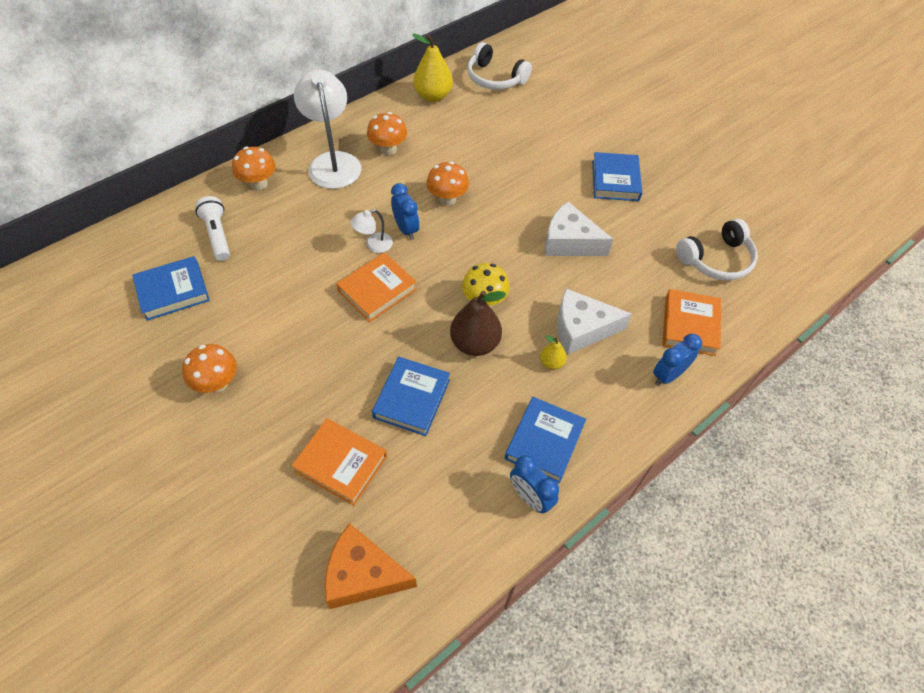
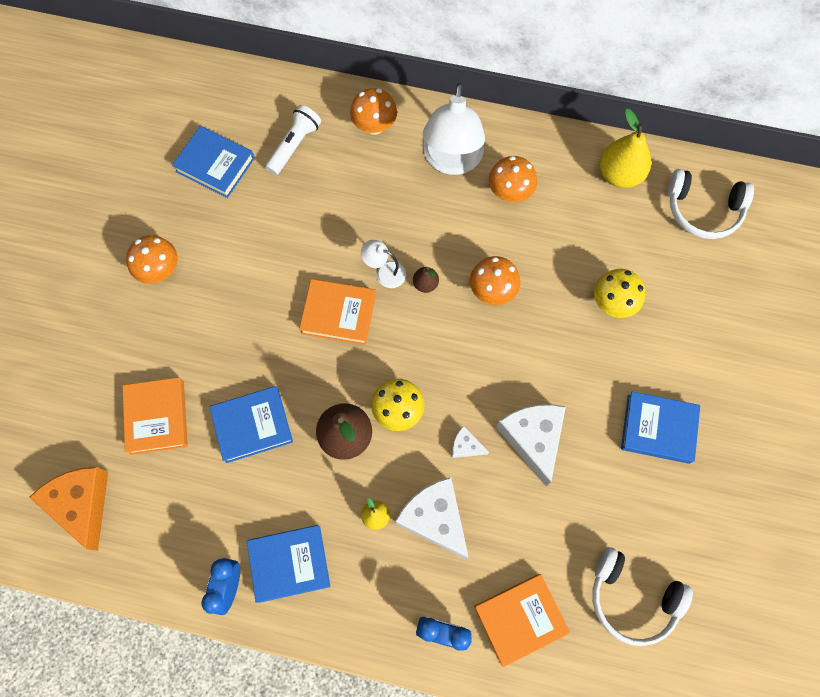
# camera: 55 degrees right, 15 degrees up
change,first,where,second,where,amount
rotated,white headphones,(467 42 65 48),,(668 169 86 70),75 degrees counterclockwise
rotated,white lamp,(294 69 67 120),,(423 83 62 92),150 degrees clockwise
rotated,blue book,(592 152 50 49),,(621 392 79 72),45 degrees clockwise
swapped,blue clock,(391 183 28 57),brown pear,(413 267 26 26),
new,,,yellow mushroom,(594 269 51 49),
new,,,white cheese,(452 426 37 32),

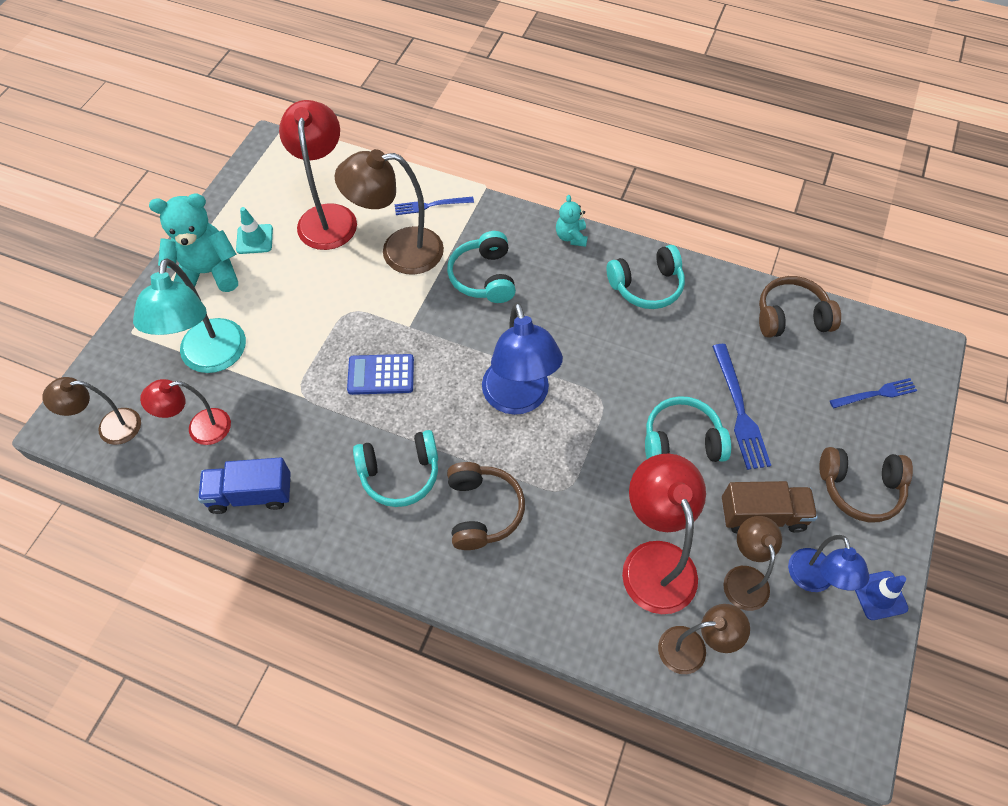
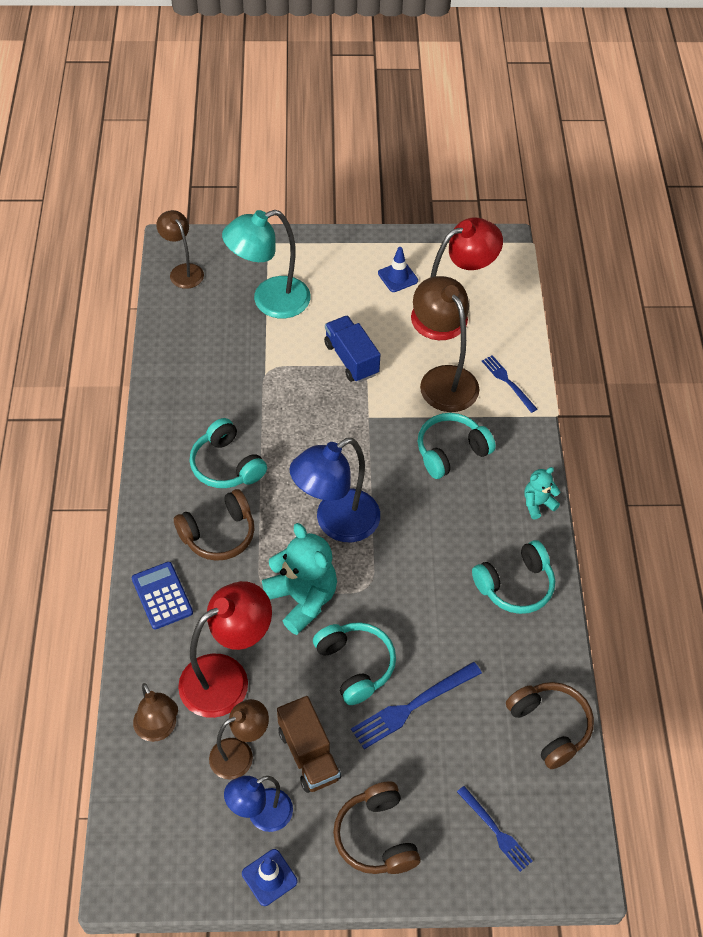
# camera: 65 degrees right, 5 degrees down
change,first,where,second,where,amount
shifted,turquoise teddy bear,(149 194 89 98),,(262 523 75 112),
repainted,turquoise traffic cone,(236 207 37 47),blue traffic cone,(378 247 40 45),
rotated,turquoise headphones,(607 245 78 64),,(472 540 83 74),75 degrees counterclockwise
shifted,blue calculator,(347 354 67 41),,(132 562 61 68),
gone,red lamp,(140 379 91 66),,,
shifted,blue truck,(198 457 93 57),,(324 315 57 67),

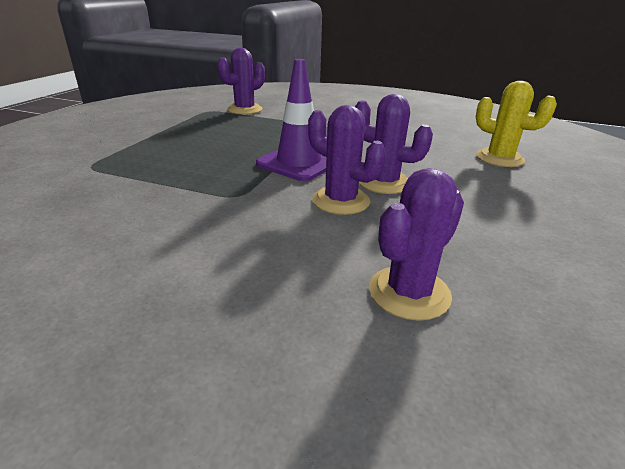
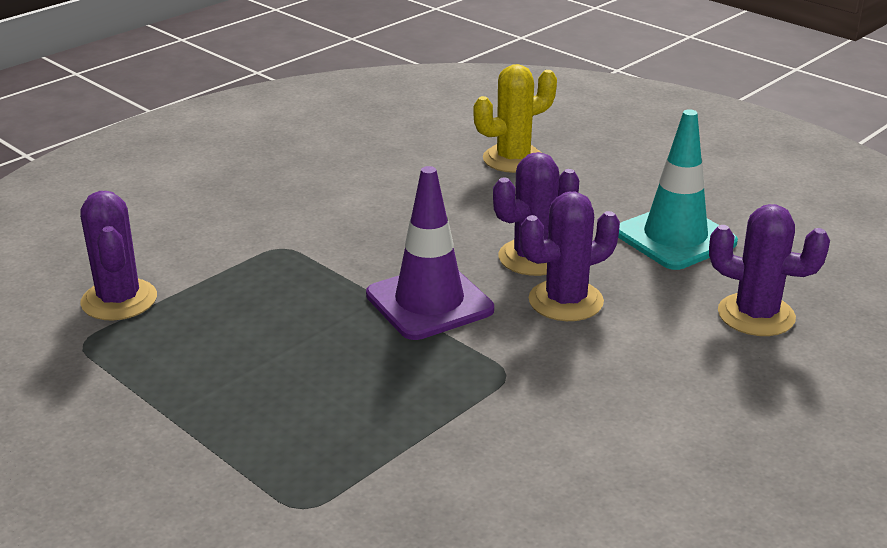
# camera: 65 degrees left, 0 degrees up
change,first,where,second,where,amount
rotated,purple cactus,(369 168 95 153),,(709 204 121 132),45 degrees counterclockwise
new,,,turquoise traffic cone,(618 109 120 161),

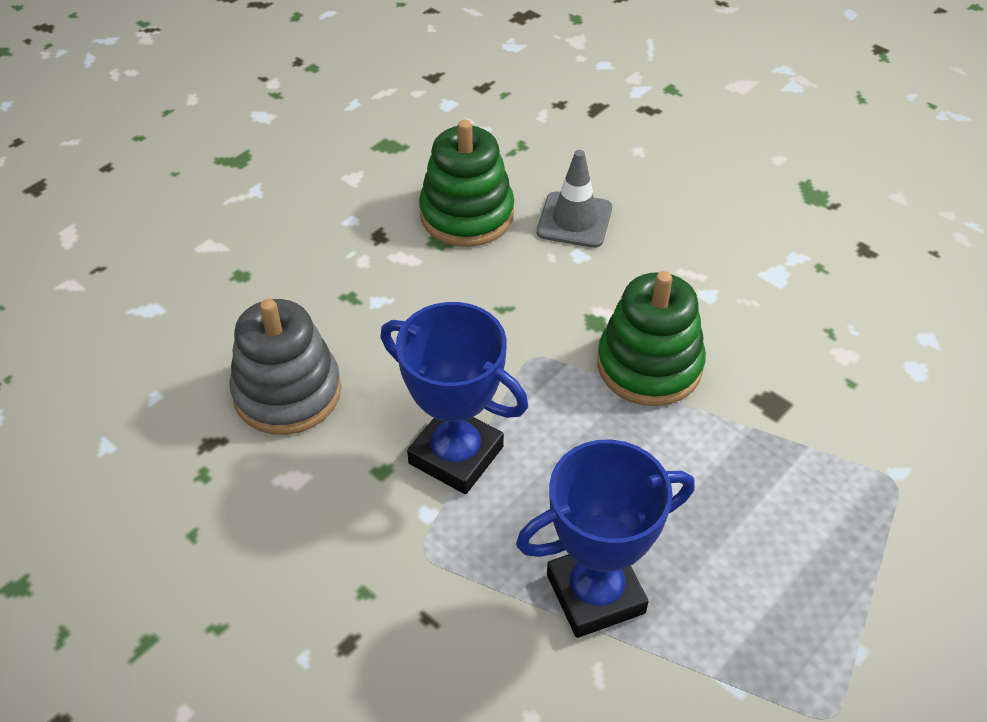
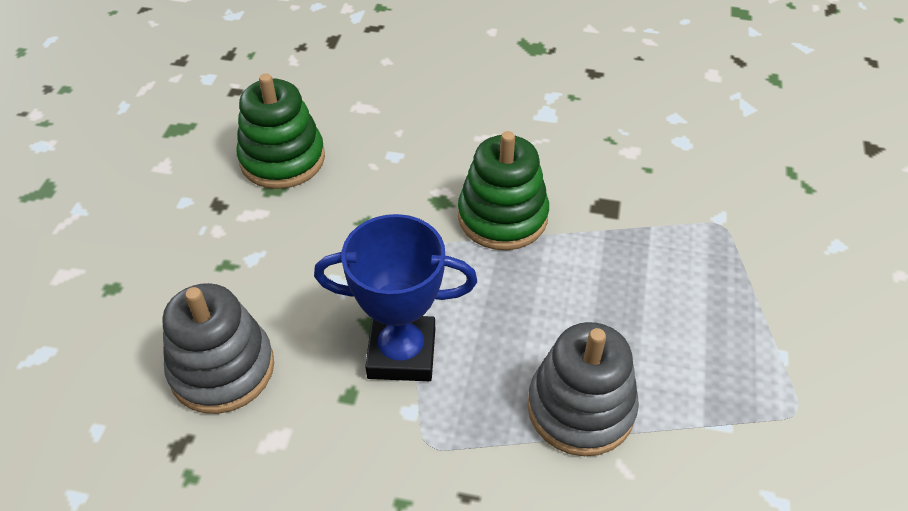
# camera: 30 degrees left, 0 degrees up
change,first,where,second,where,amount
gone,grey traffic cone,(537 150 75 98),,,
swapped,blue trophy,(516 439 179 199),grey stacking toy,(527 322 112 134),

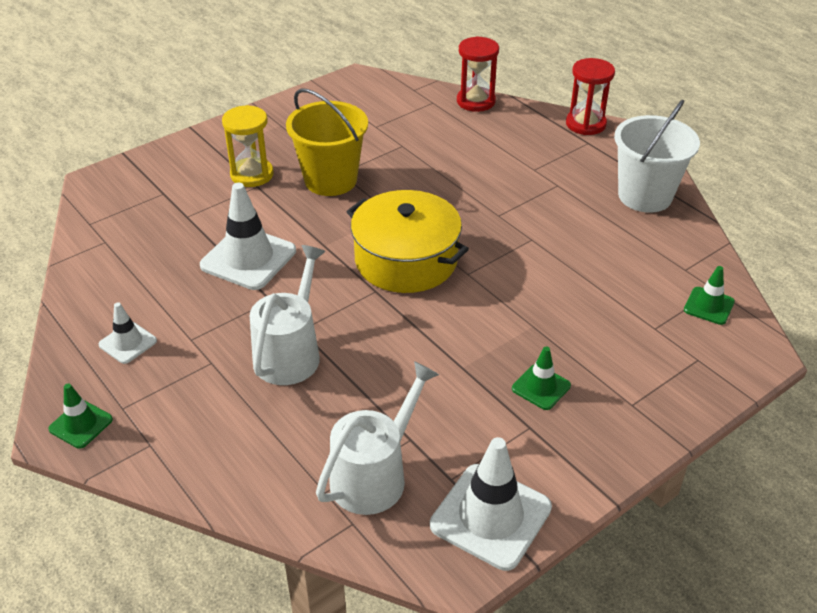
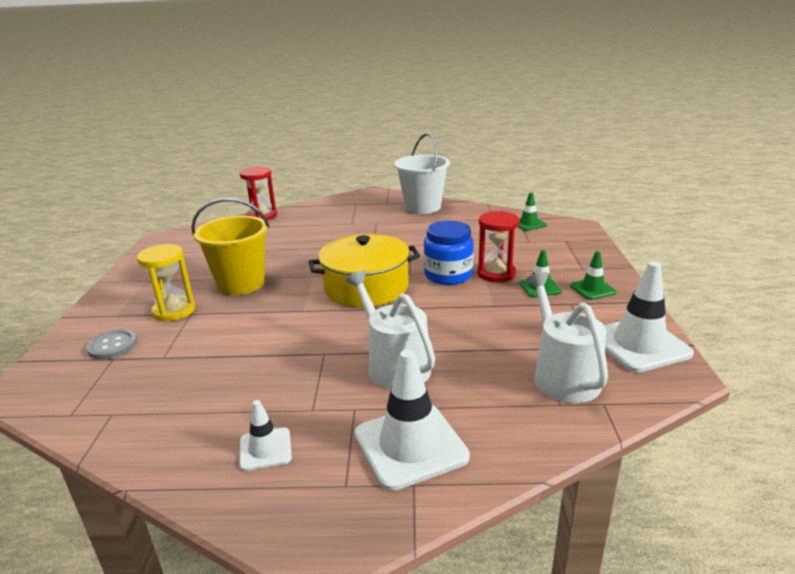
# camera: 50 degrees left, 15 degrees down
change,first,where,second,where,amount
shifted,red hourglass,(566 58 49 77),,(477 211 42 72),
shifted,white traffic cone,(200 183 96 107),,(355 349 115 142),
shifted,green traffic cone,(48 384 65 65),,(570 251 46 49),
new,,,blue jar,(424 221 50 64),
new,,,grey button,(86 329 51 31),

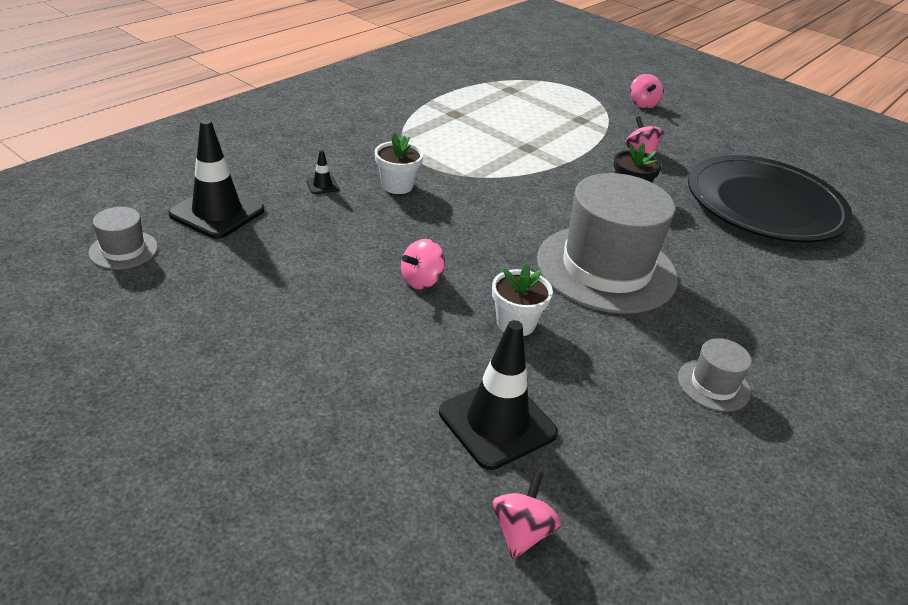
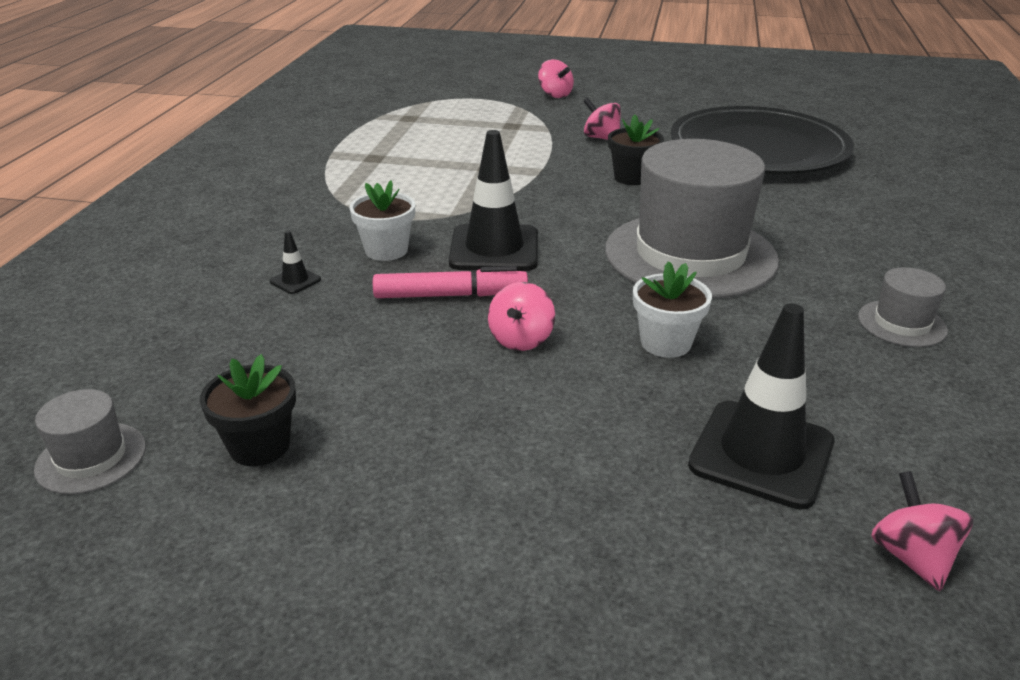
# camera: 25 degrees left, 5 degrees down
change,first,where,second,where,amount
shifted,black traffic cone,(169 119 95 120),,(449 130 89 141),
new,,,pink marker,(373 266 155 32),
new,,,black flower pot,(200 354 96 112),

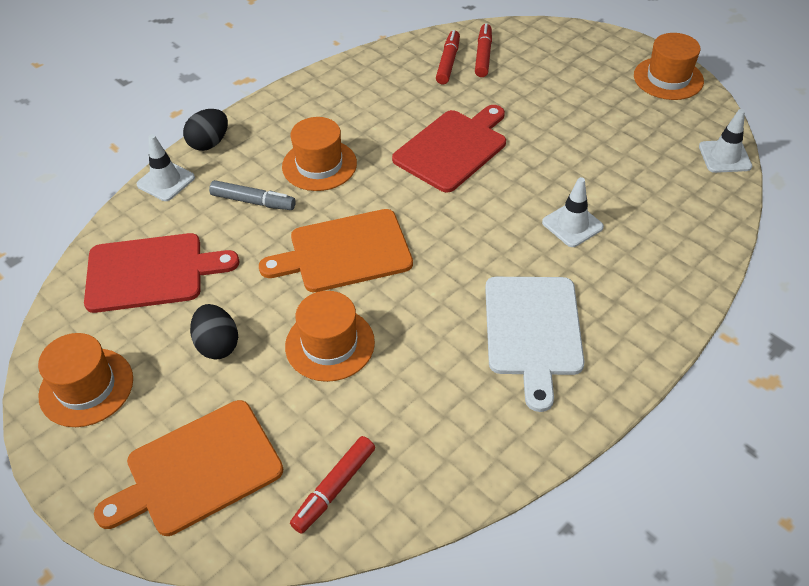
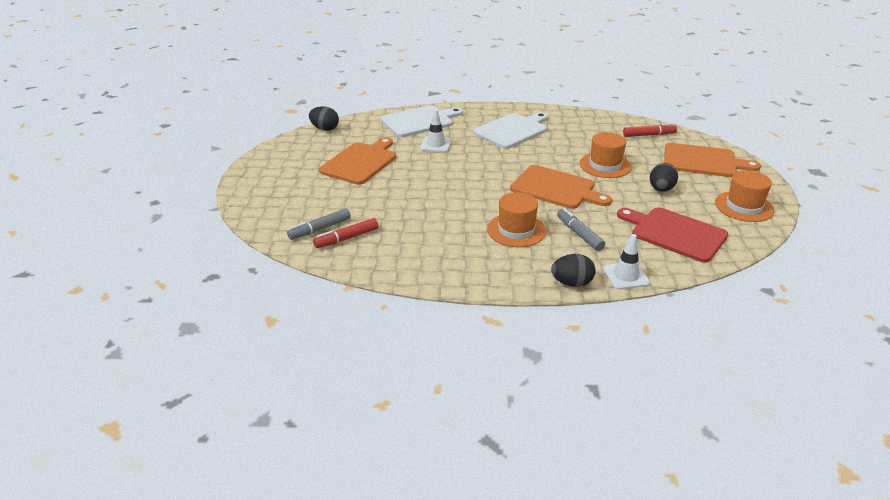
# camera: 135 degrees left, 15 degrees down
change,first,where,second,where,amount
repainted,red marker,(475 23 17 54),grey marker,(287 208 64 32),
gone,orange hat,(634 33 70 67),,,
gone,red cutting board,(392 105 114 88),,,
swapped,white traffic cone,(699 109 53 64),black egg,(309 106 30 25),
new,,,white cutting board,(381 105 82 32),
new,,,orange cutting board,(319 137 77 48),

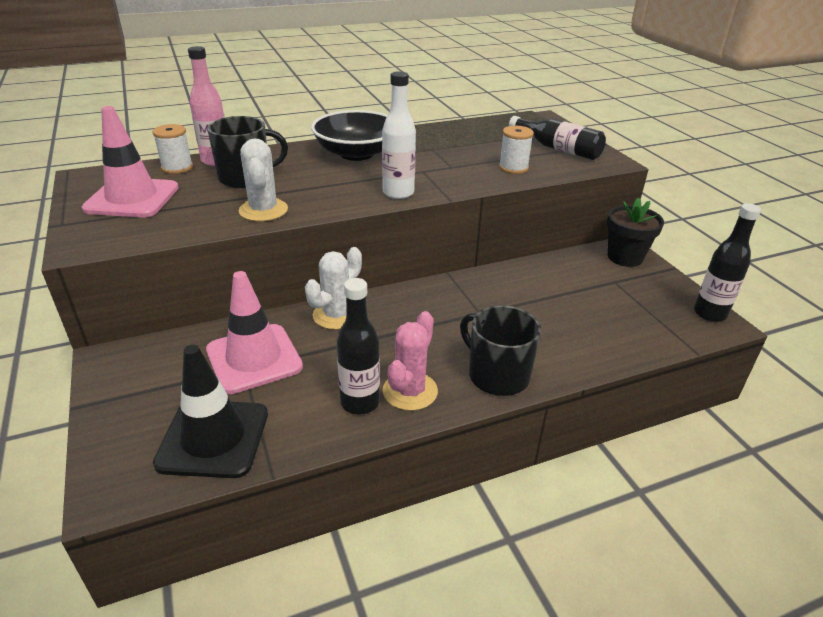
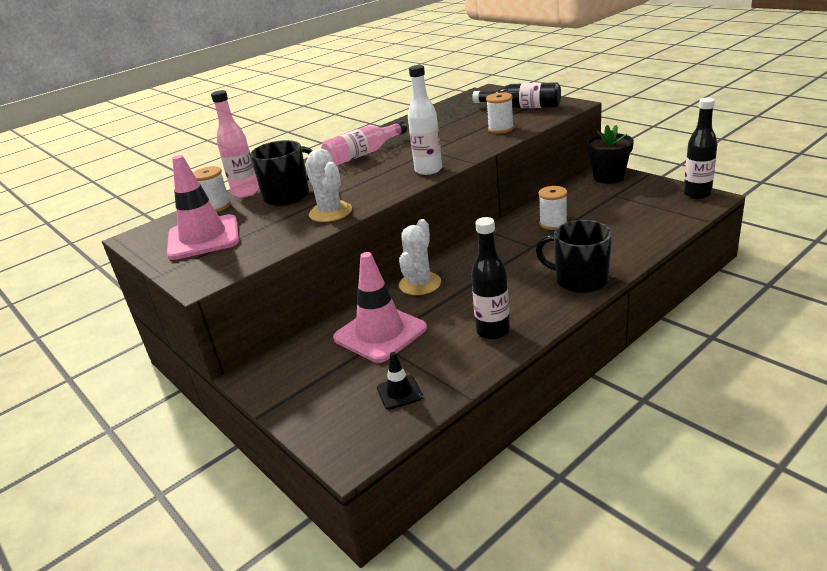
# camera: 15 degrees left, 5 degrees down
change,first,where,second,where,amount
swapped,black bowl,(311 110 77 51),pink bottle,(321 121 86 44),
gone,pink cactus,(383 311 55 100),,,
scaled,black traffic cone,(153 345 115 133),,(377 352 46 58),x0.48
new,,,white spool,(539 186 28 44),

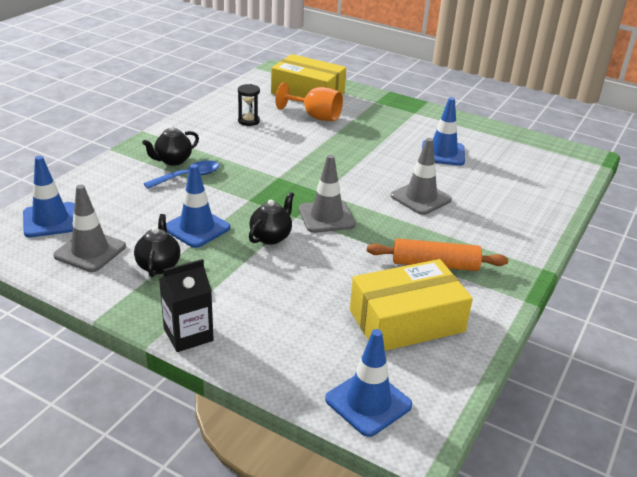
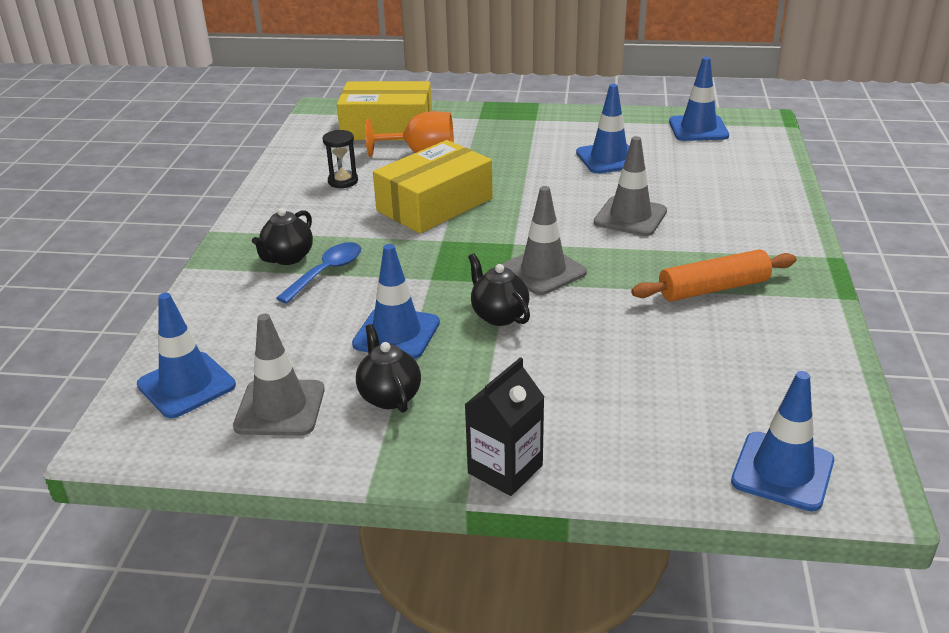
# camera: 20 degrees left, 0 degrees up
change,first,where,second,where,amount
rotated,black teapot,(249 192 45 53),,(468 253 62 73),45 degrees counterclockwise
shifted,yellow box,(350 259 123 92),,(373 140 120 93),
new,,,blue traffic cone,(669 57 60 84),

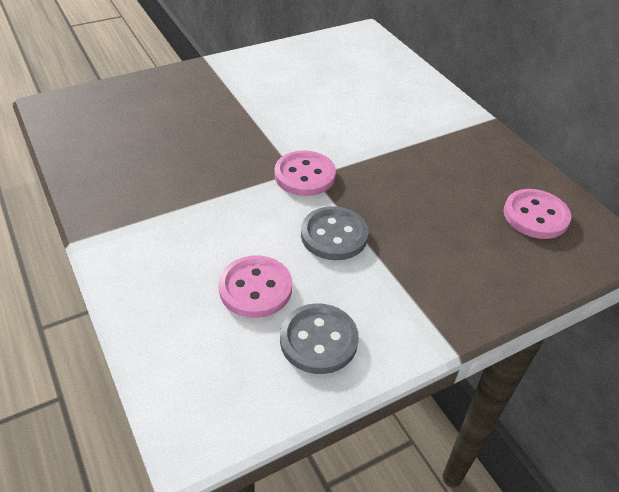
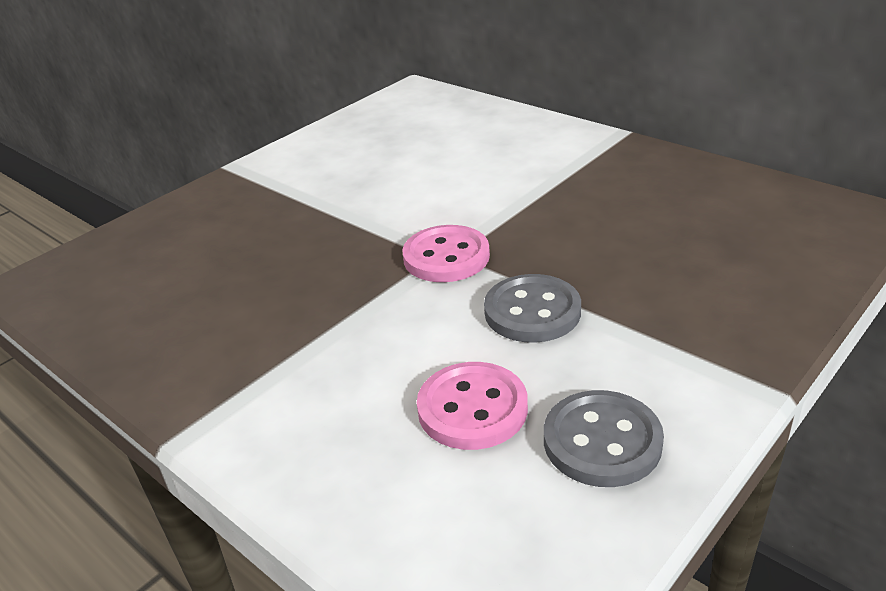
# camera: 15 degrees left, 10 degrees down
change,first,where,second,where,amount
gone,pink button,(503 189 68 50),,,

